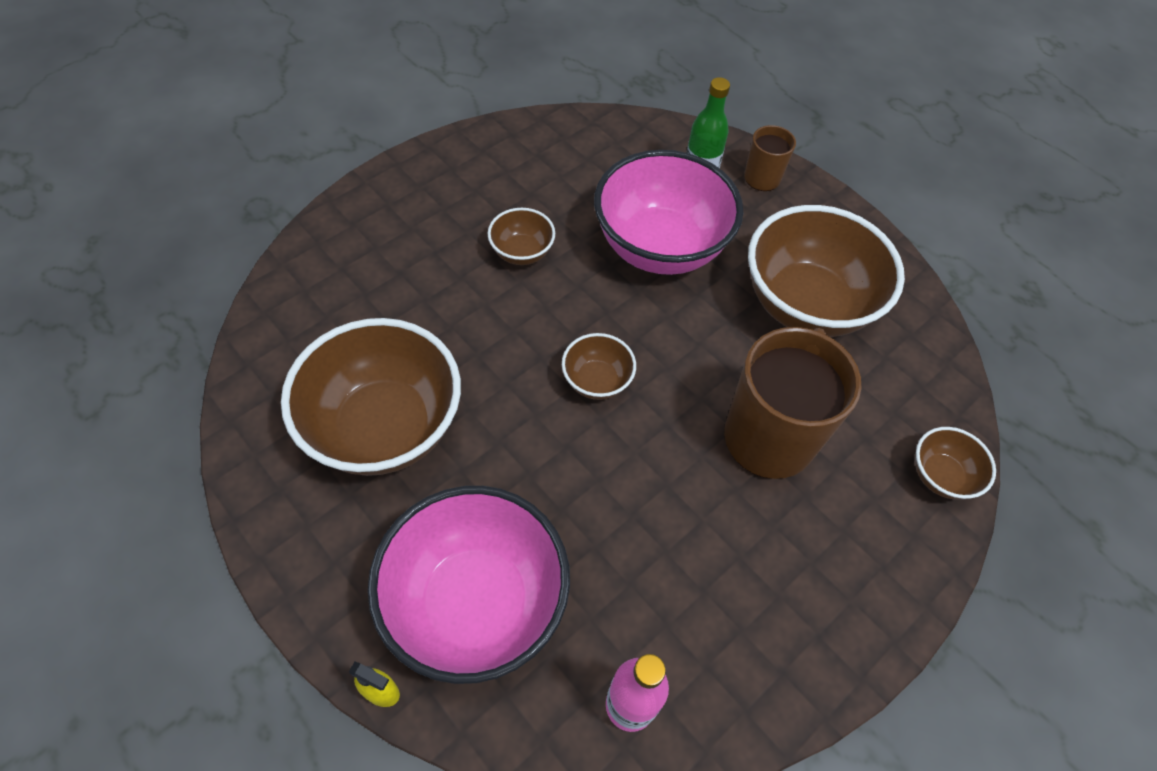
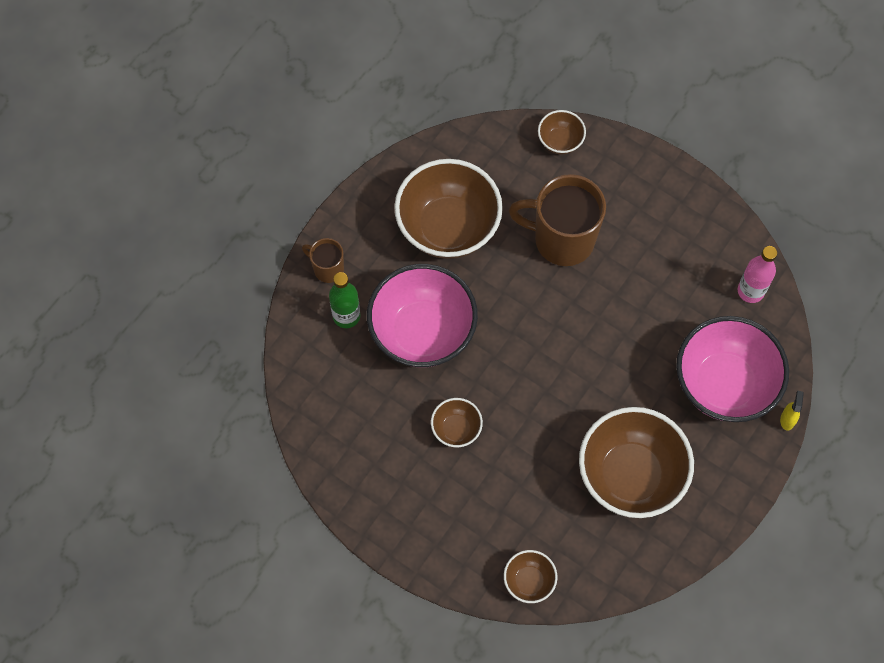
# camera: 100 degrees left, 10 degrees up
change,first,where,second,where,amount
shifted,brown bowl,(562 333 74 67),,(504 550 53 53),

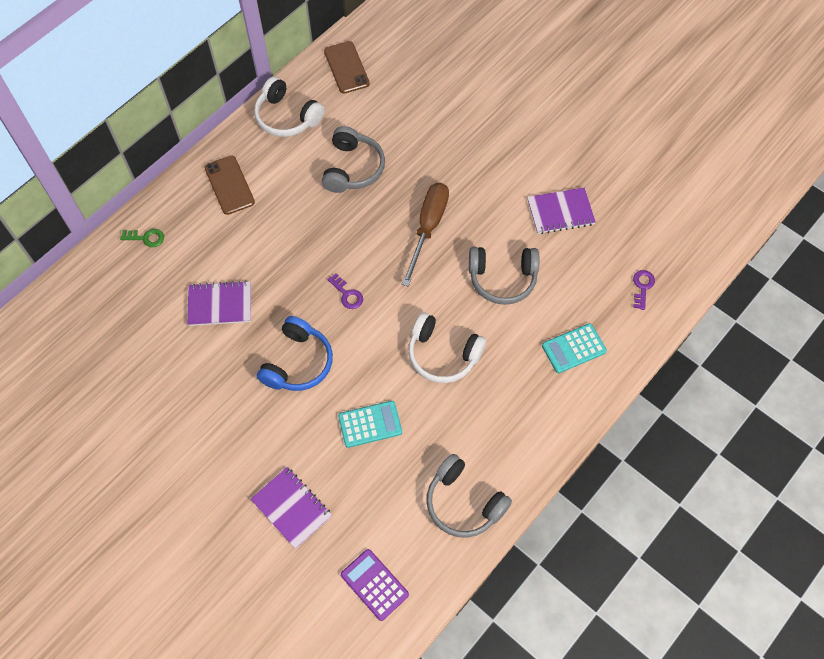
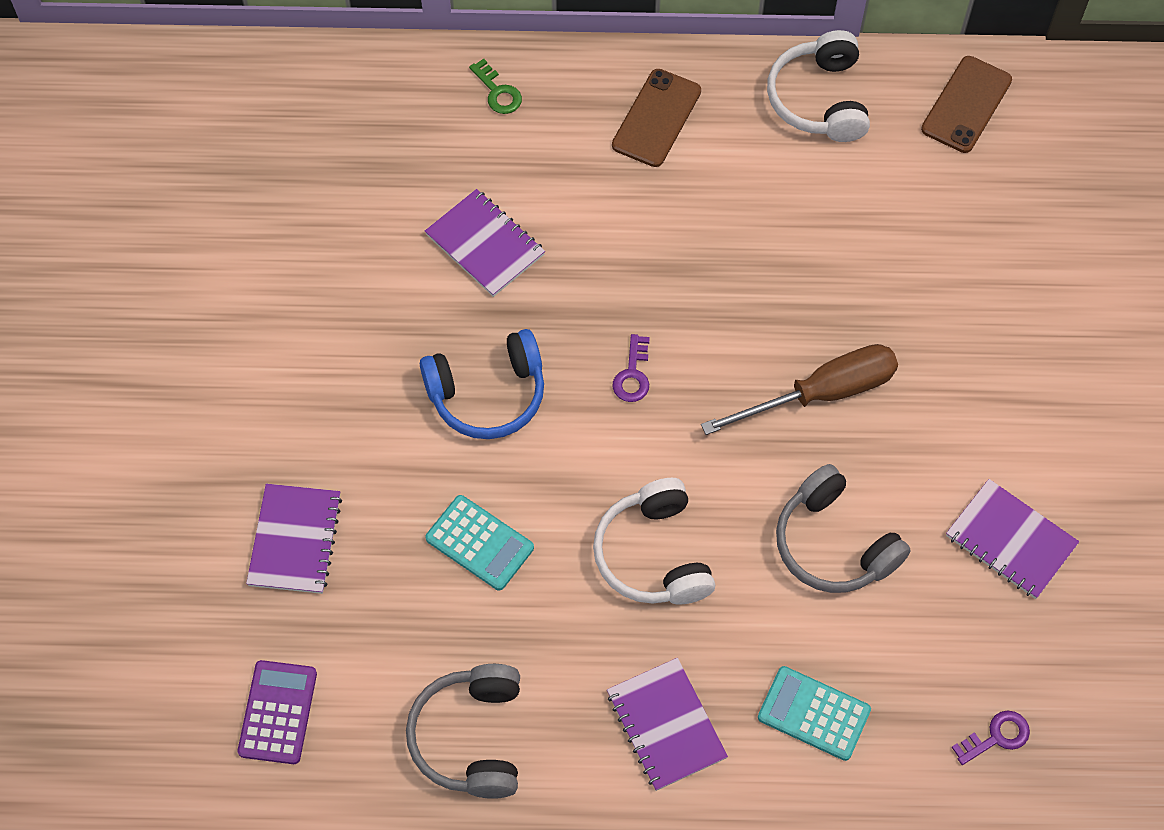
# camera: 50 degrees right, 0 degrees up
change,first,where,second,where,amount
gone,grey headphones,(322 126 63 67),,,
new,,,purple notebook,(607 658 121 133),

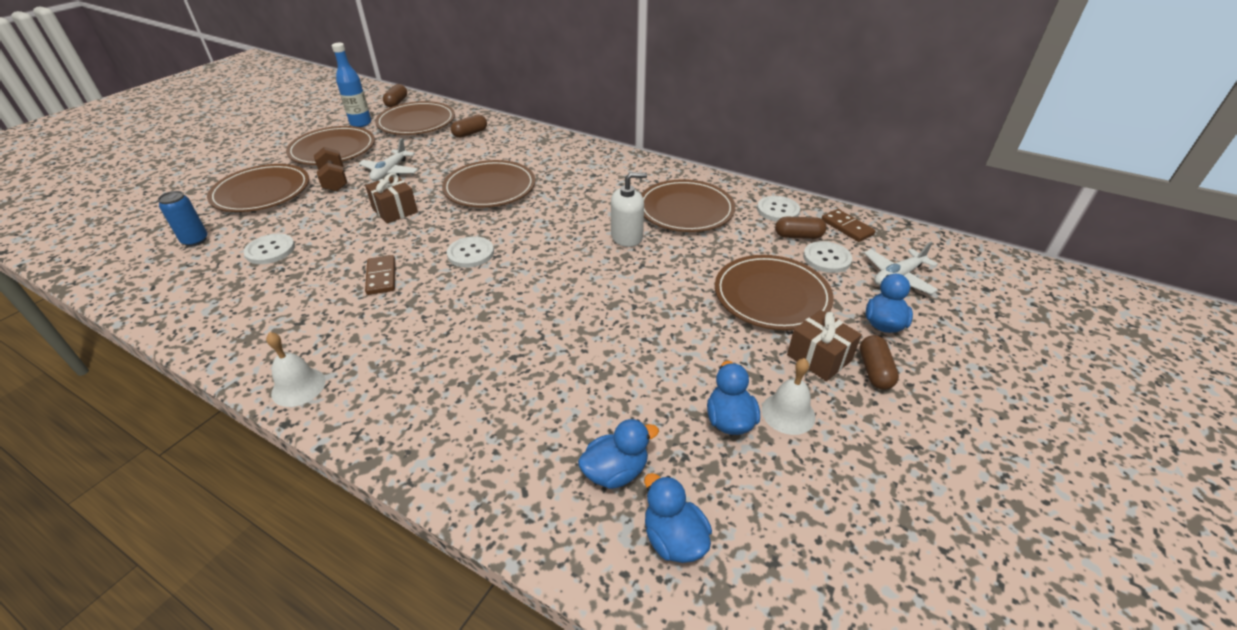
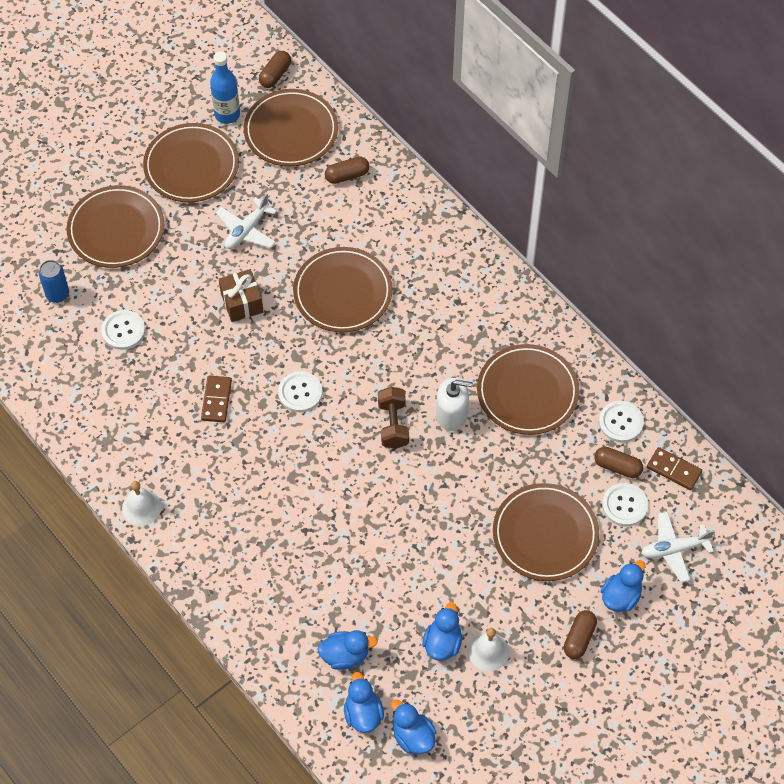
# camera: 20 degrees right, 20 degrees up
change,first,where,second,where,amount
shifted,brown dumbbell,(314 147 33 45),,(378 387 31 62),
rotated,brown domino,(821 209 55 33),,(647 447 55 43),45 degrees counterclockwise
gone,brown gift,(787 310 75 71),,,
new,,,blue duck,(391 700 45 54),

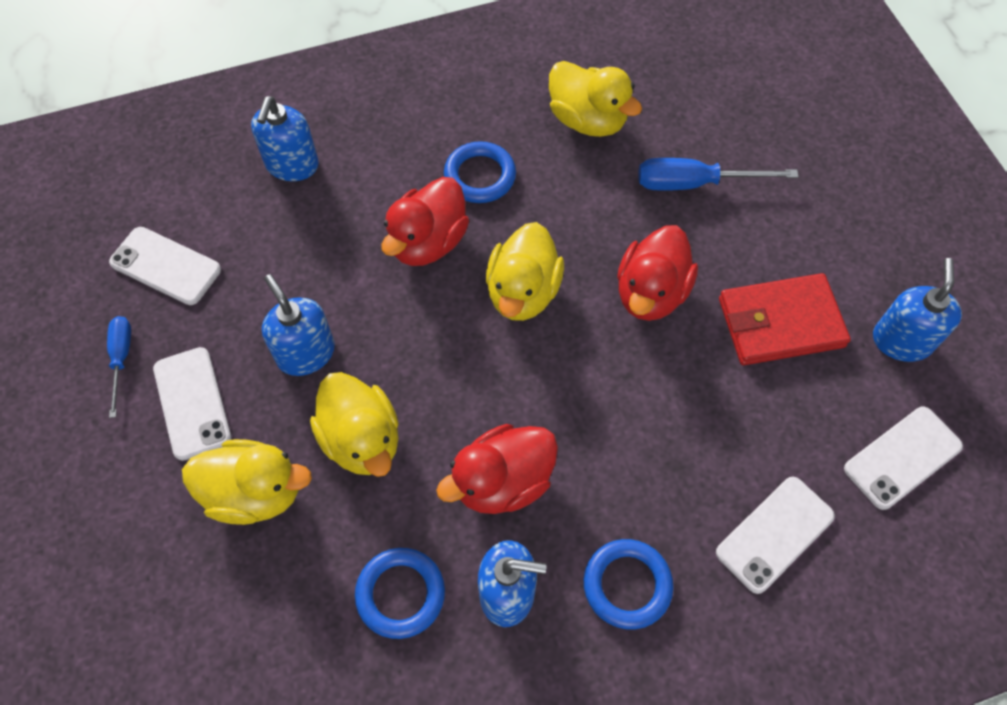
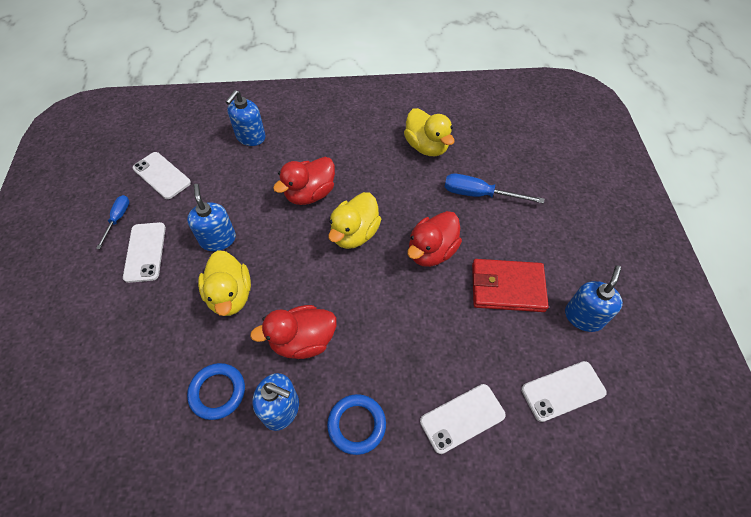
# camera: 15 degrees right, 5 degrees down
change,first,where,second,where,amount
gone,blue ring,(444 141 72 62),,,
gone,yellow duck,(182 439 130 86),,,

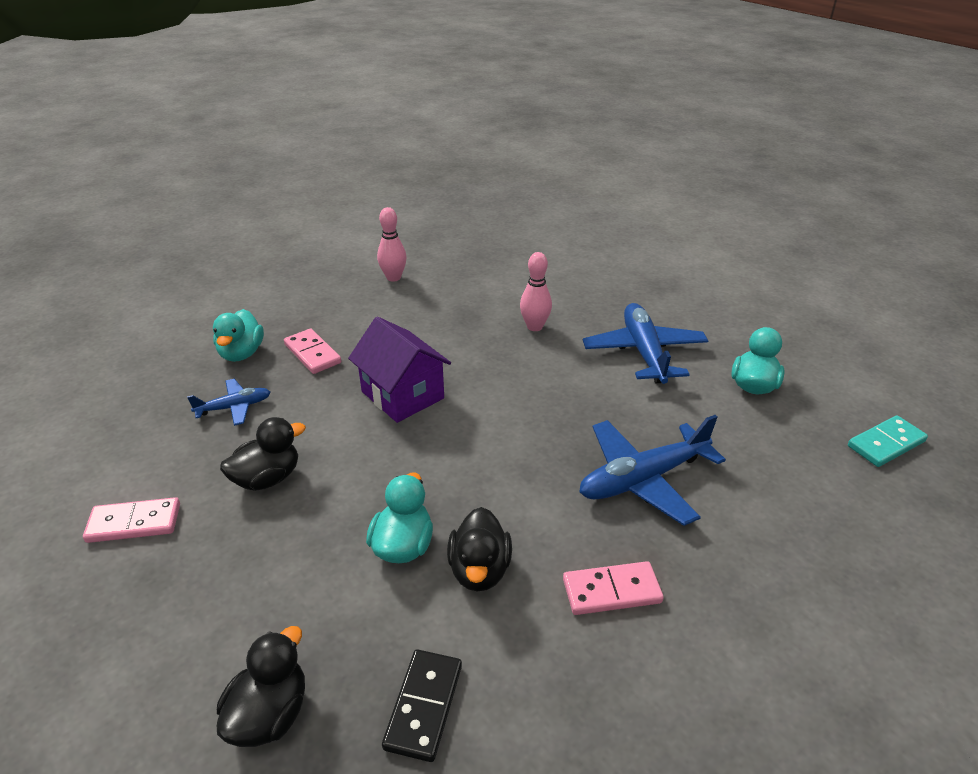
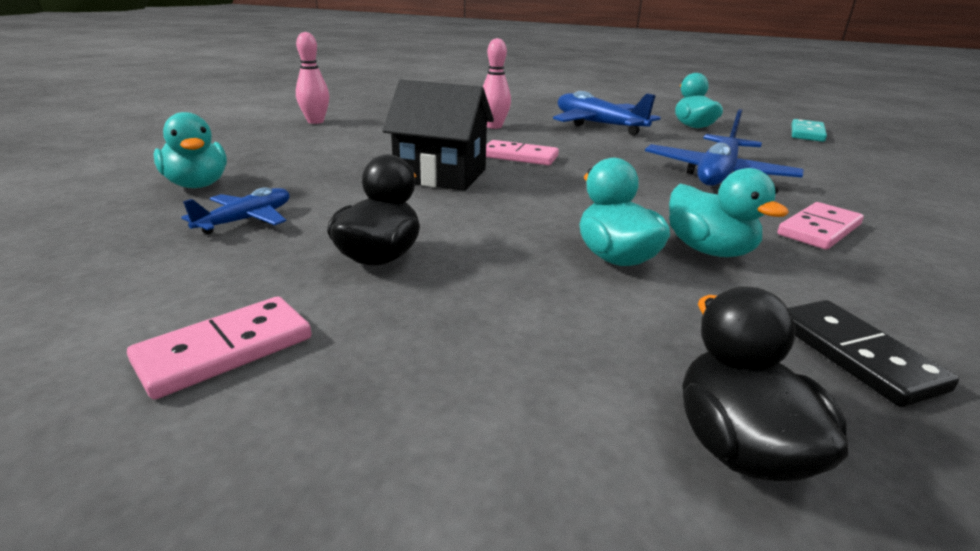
# camera: 35 degrees left, 10 degrees down
change,first,where,second,where,amount
repainted,purple house,(348 317 103 106),black house,(382 80 112 111),
shifted,pink domino,(284 329 57 45),,(486 140 73 25),
repainted,black duck,(447 507 65 85),turquoise duck,(669 168 120 89),

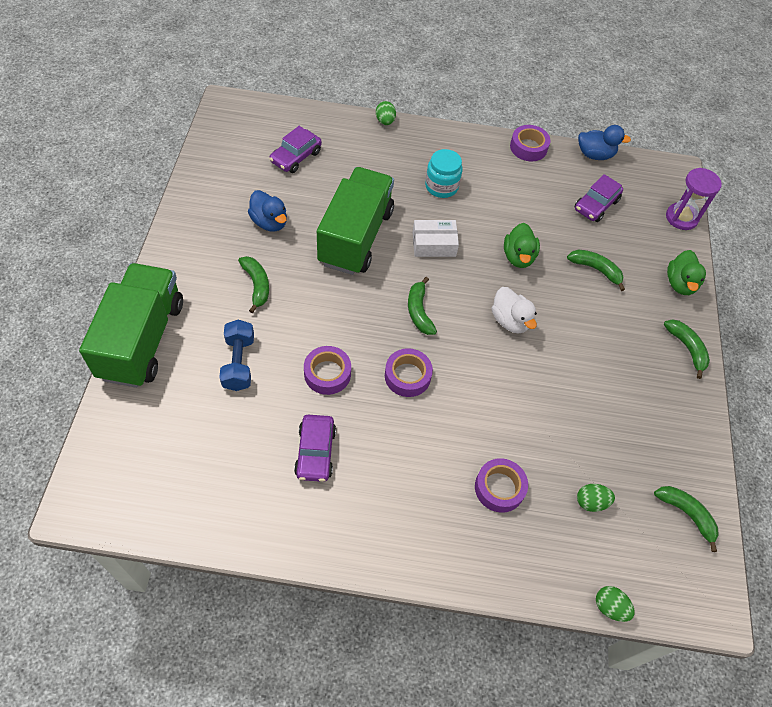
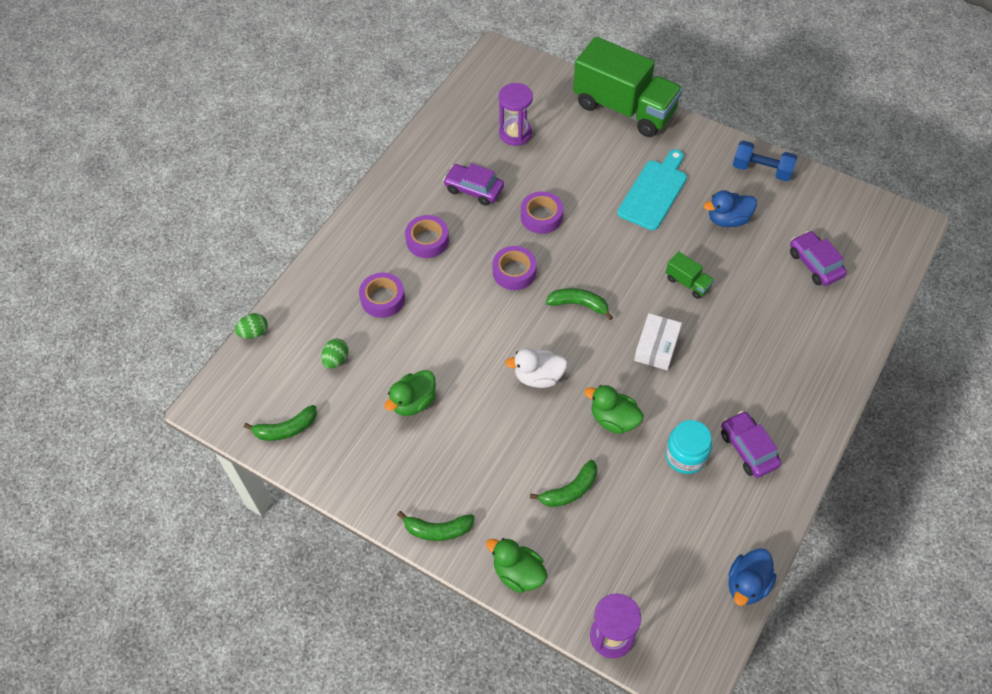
# camera: 120 degrees right, 0 degrees up
change,first,where,second,where,amount
gone,green egg,(376 101 20 24),,,
shifted,purple tape,(510 125 40 36),,(405 215 44 43),
shifted,turquoise jar,(425 149 37 49),,(665 420 47 54),
scaled,green truck,(317 167 77 108),,(666 251 48 48),x0.41
shifted,purple car,(575 174 48 48),,(721 411 60 67),
swapped,green banana,(238 256 31 57),turquoise cutting board,(617 150 70 80),
shifted,blue dumbbell,(219 320 35 71),,(733 141 64 40),
new,,,purple hourglass,(498 83 35 63),
new,,,green duck,(384 370 52 46),

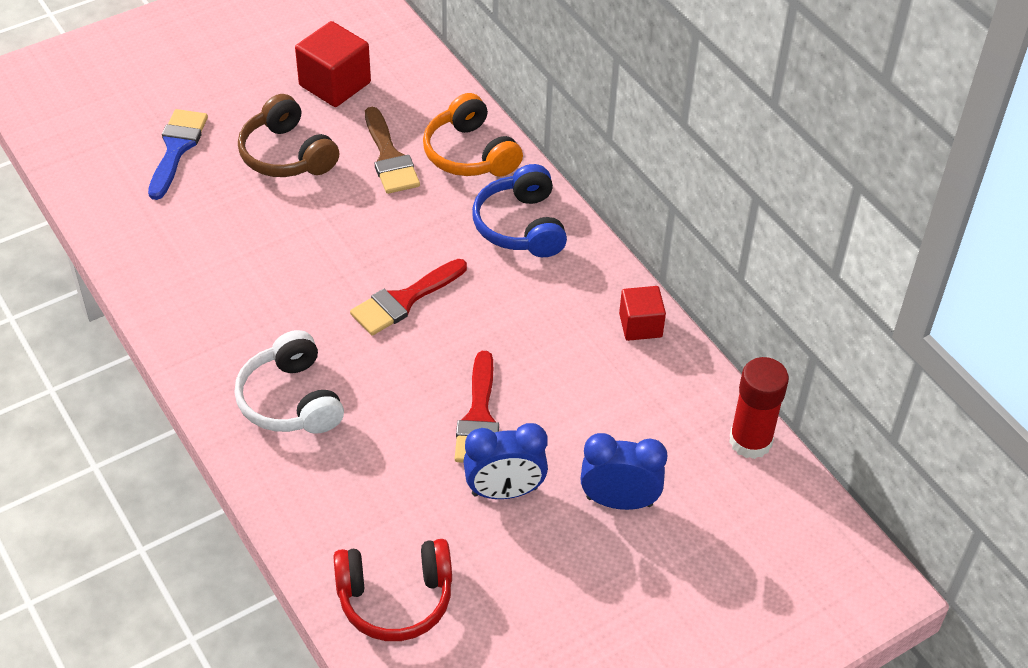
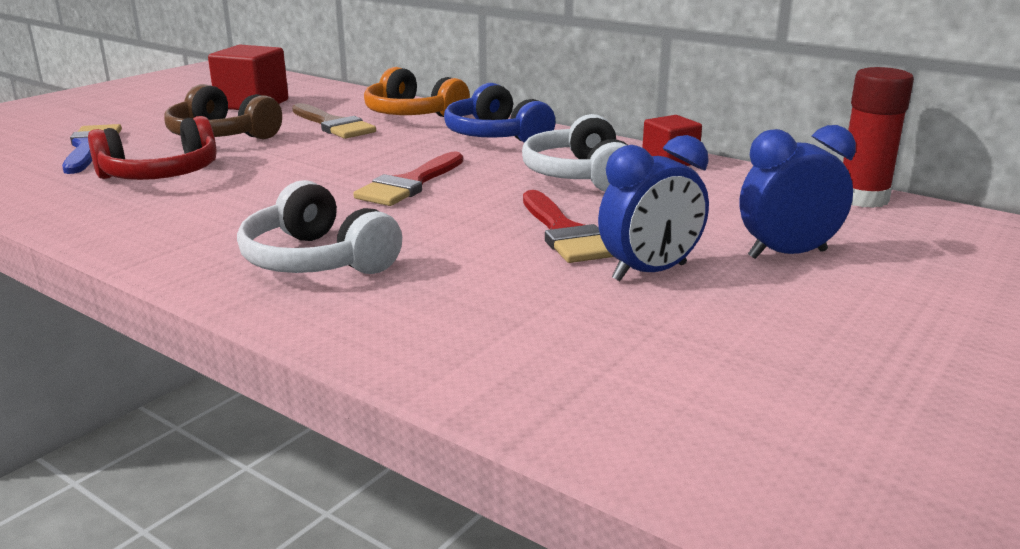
# camera: 20 degrees left, 25 degrees down
change,first,where,second,where,amount
shifted,red headphones,(333 539 119 102),,(88 116 128 64),
new,,,white headphones,(522 114 105 78),

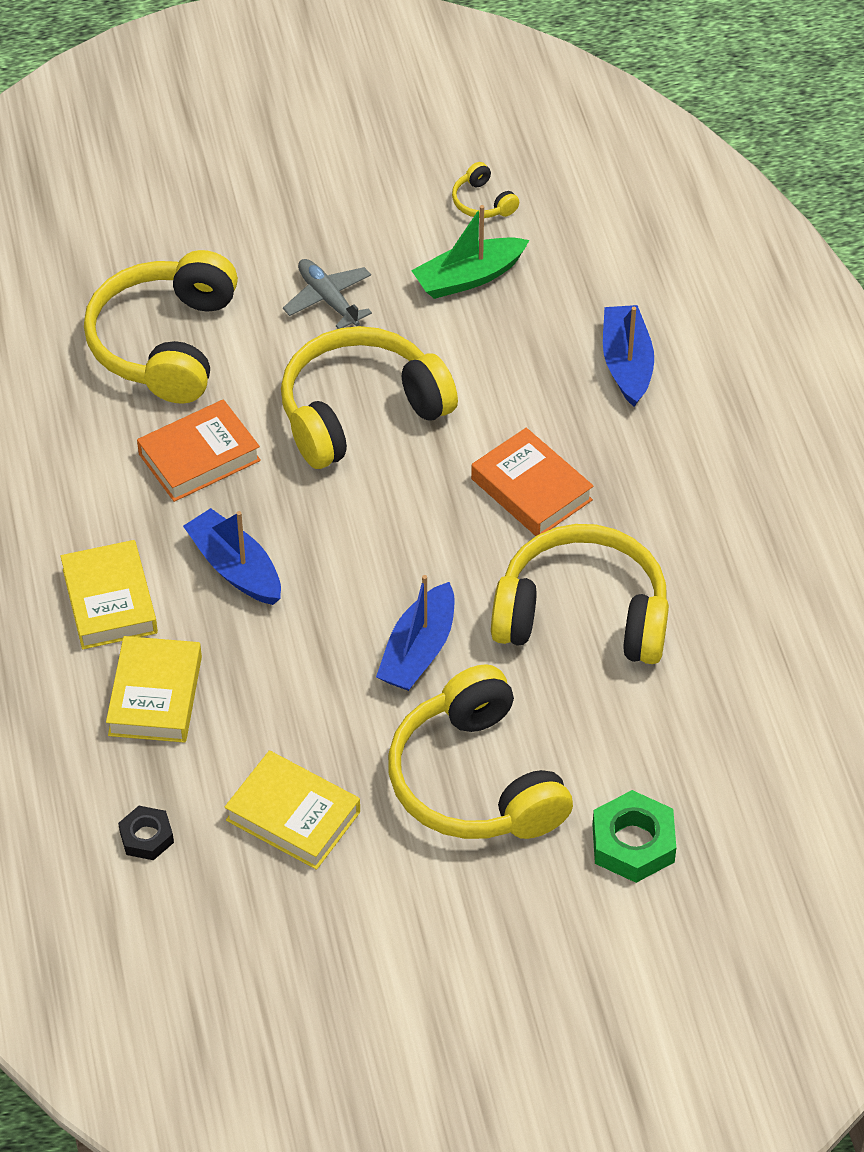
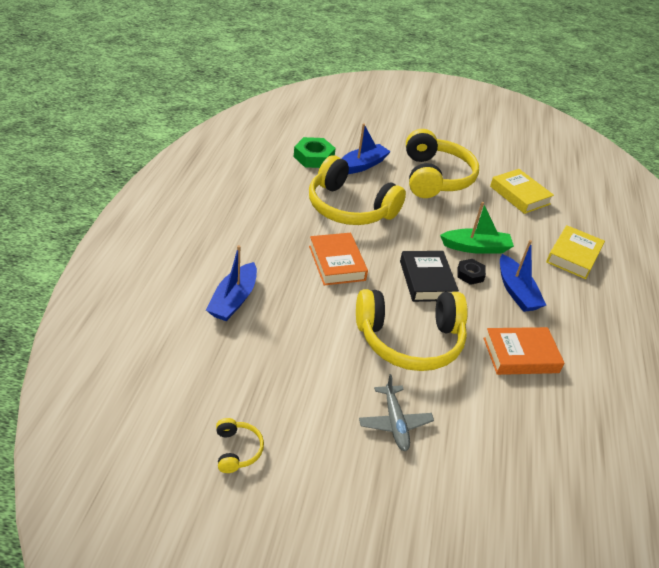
# camera: 160 degrees left, 10 degrees down
change,first,where,second,where,amount
shifted,green boat,(411 205 118 94),,(440 202 74 52),
gone,yellow headphones,(84 250 154 154),,,
gone,yellow book,(60 540 98 109),,,
shifted,blue boat,(376 575 79 116),,(341 123 50 51),
shifted,green nut,(592 790 84 93),,(294 137 42 31),
shifted,black nut,(118 806 56 54),,(457 259 29 26),
new,,,black book,(400 251 59 51),

